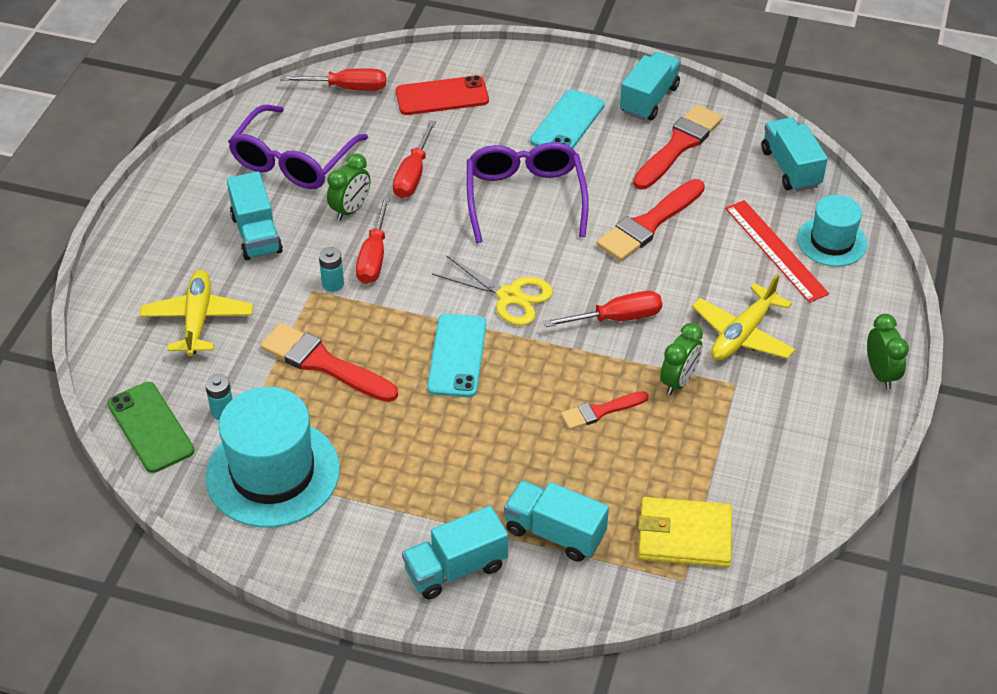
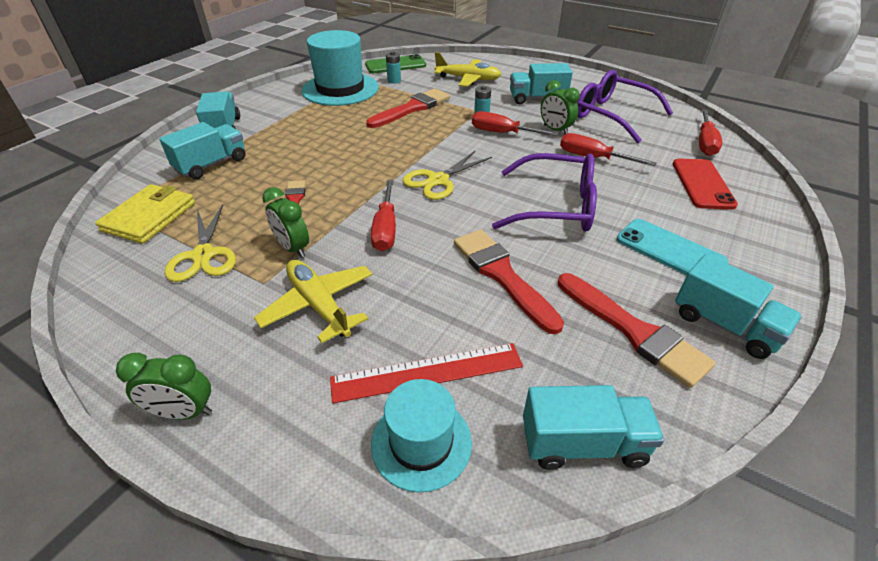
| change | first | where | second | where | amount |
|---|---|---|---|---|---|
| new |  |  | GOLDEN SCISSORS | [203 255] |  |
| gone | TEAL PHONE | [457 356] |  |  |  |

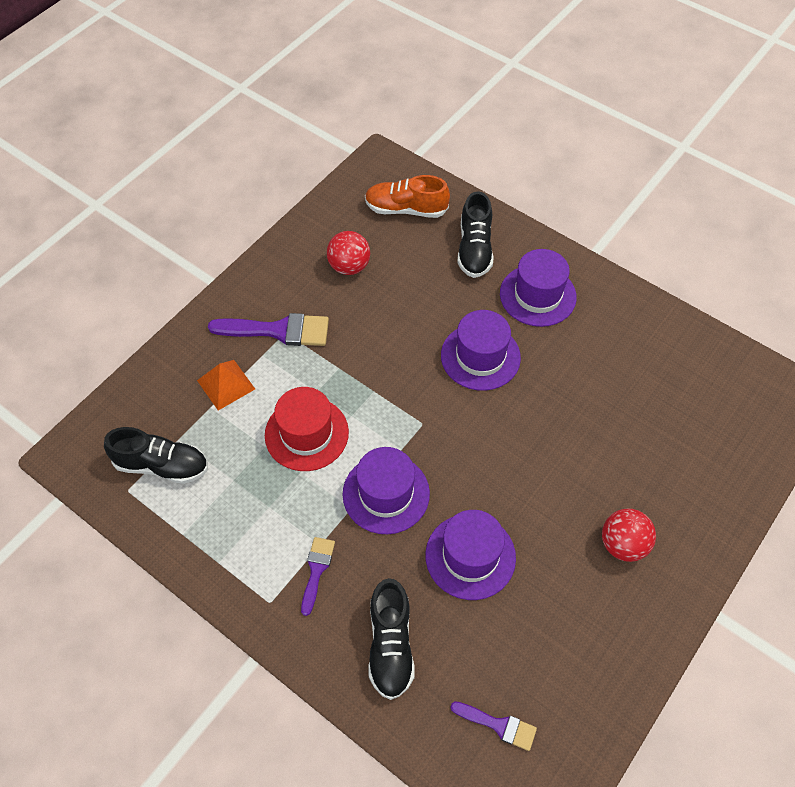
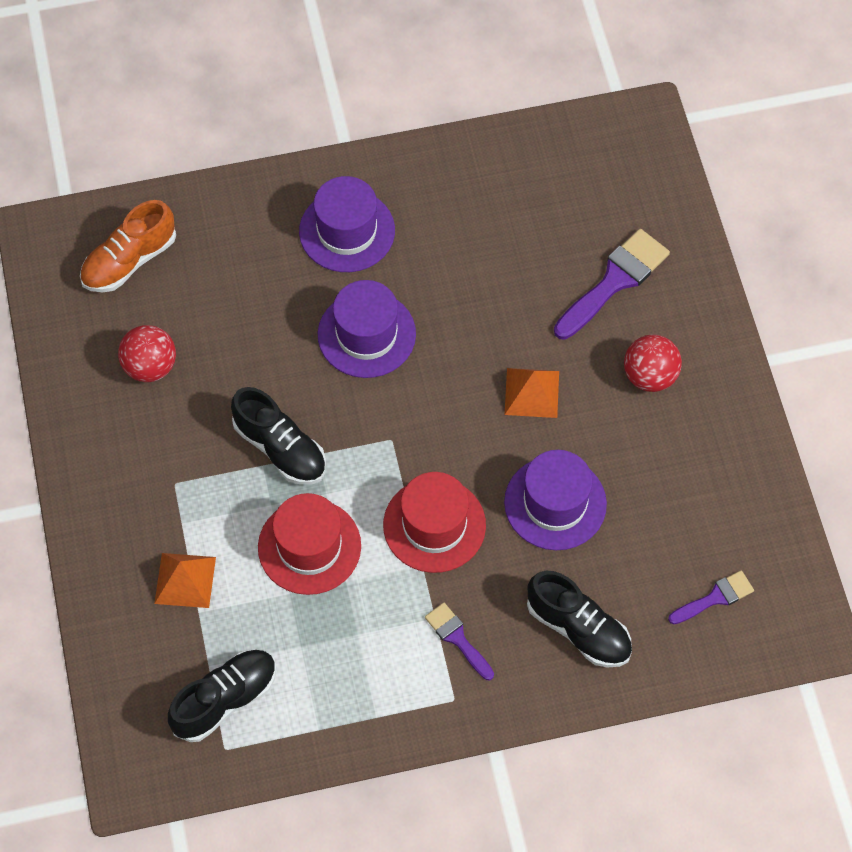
| change | first | where | second | where | amount |
|---|---|---|---|---|---|
| shifted | EBONY SNEAKER | [474 249] |  | [280 448] |  |
| repainted | ROYAL PURPLE TALL HAT | [386 494] | CRIMSON TALL HAT | [434 525] |  |
| new |  |  | ORANGE-COLOURED PYRAMID SHAPE | [532 392] |  |
| shifted | ROYAL PURPLE PAINT BRUSH | [278 331] |  | [614 281] |  |

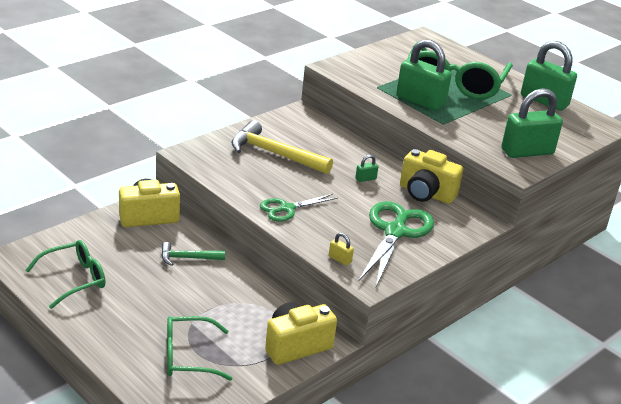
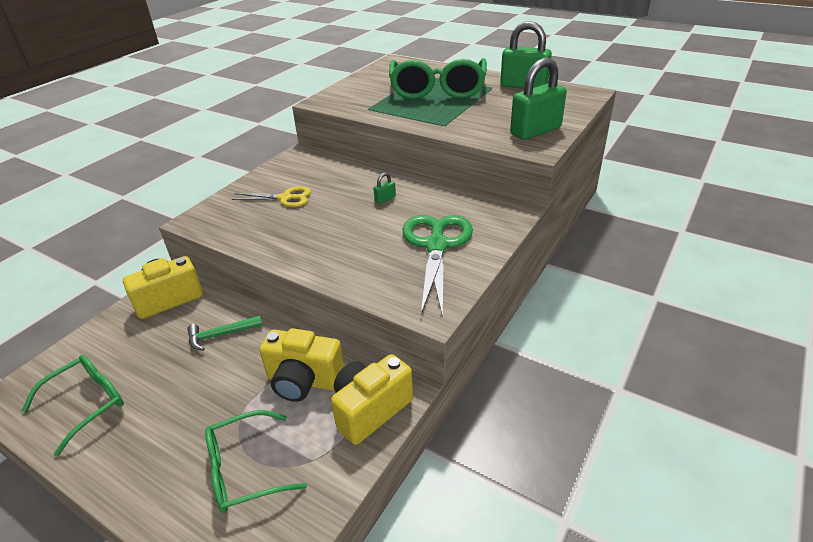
| change | first | where | second | where | amount |
|---|---|---|---|---|---|
| swapped | GOLDEN CLAW HAMMER | [274 154] | GOLDEN SCISSORS | [285 198] |  |
| shifted | GOLDEN PHOTO CAMERA | [426 194] |  | [303 381] |  |
| gone | EMERALD SCISSORS | [287 209] |  |  |  |
| gone | GOLDEN LOCK | [340 259] |  |  |  |
| gone | EMERALD LOCK | [420 101] |  |  |  |

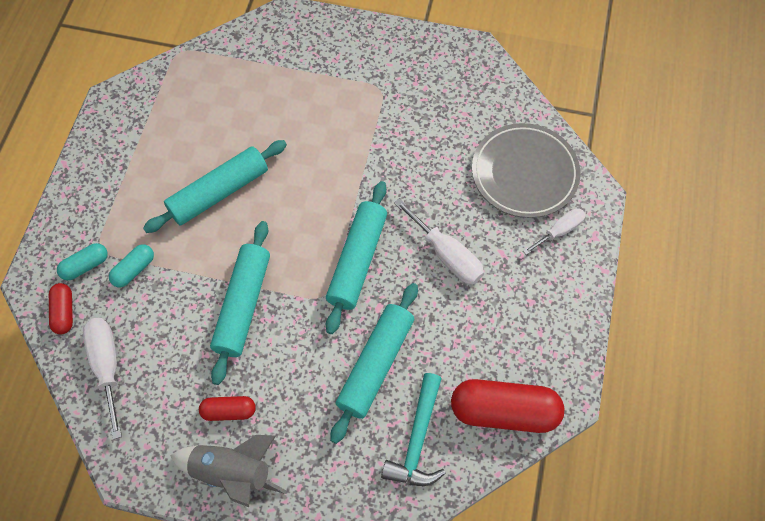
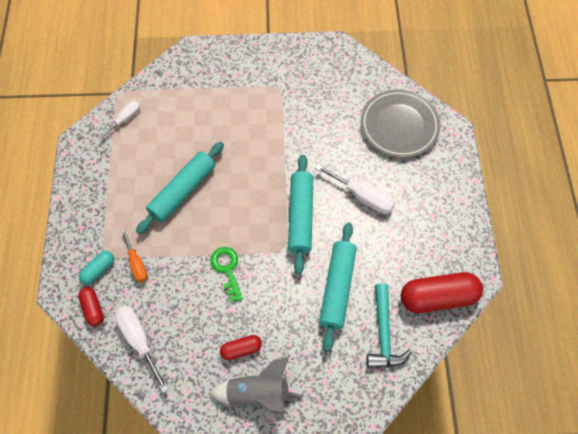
| change | first | where | second | where | amount |
|---|---|---|---|---|---|
| shifted | PURE WHITE HAND SCREWDRIVER | [559 231] |  | [125 119] |  |
| swapped | TEAL PILL SHAPE | [134 270] | ORANGE-COLOURED HAND SCREWDRIVER | [137 264] |  |
| swapped | TEAL PASTRY ROLLER | [243 305] | EMERALD LATCHKEY | [227 269] |  |

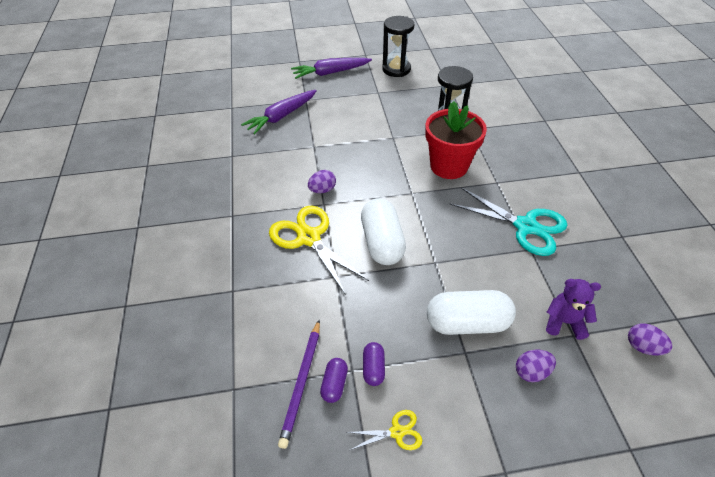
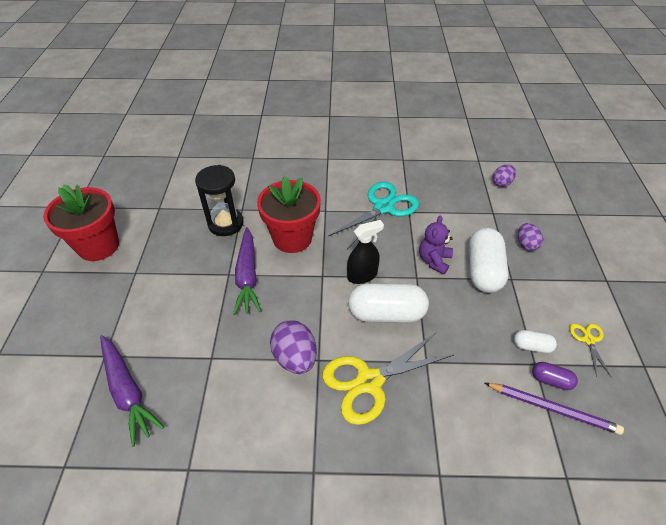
| change | first | where | second | where | amount |
|---|---|---|---|---|---|
| swapped | EBONY SANDGLASS | [396 69] | CRIMSON PLANT POT | [98 246] |  |
| shifted | ROYAL PURPLE CARROT | [330 73] |  | [247 276] |  |
| scaled | ROYAL PURPLE TOY EGG | [322 190] |  | [295 358] | x1.58 |
| new |  |  | EBONY SPRAY CLEANER | [362 275] |  |
| shifted | ROYAL PURPLE STUFFED BEAR | [564 322] |  | [434 260] |  |
| repainted | ROYAL PURPLE PILL SHAPE | [373 368] | PURE WHITE PILL SHAPE | [532 346] |  |

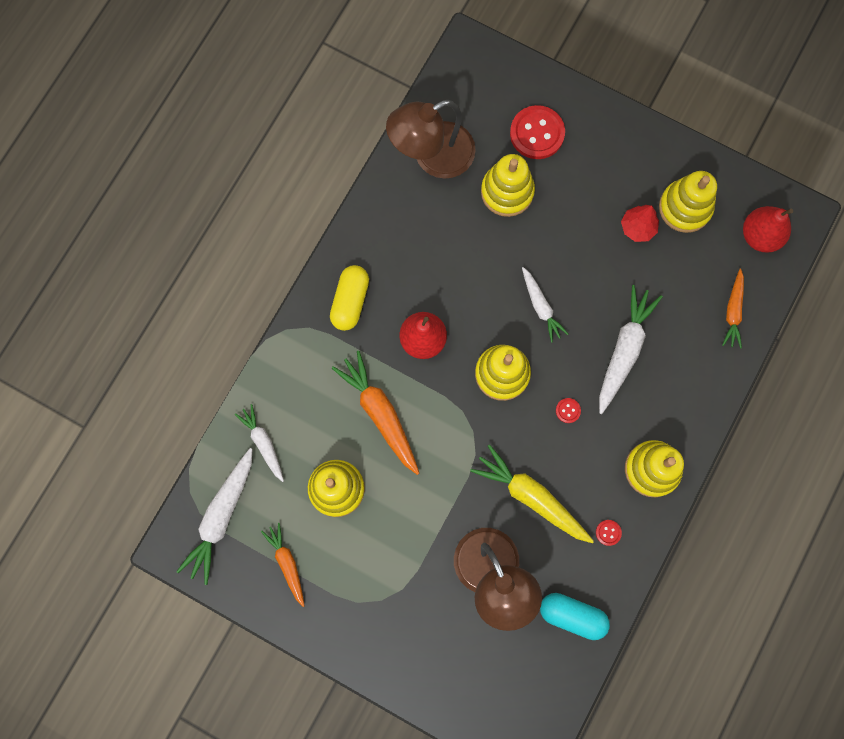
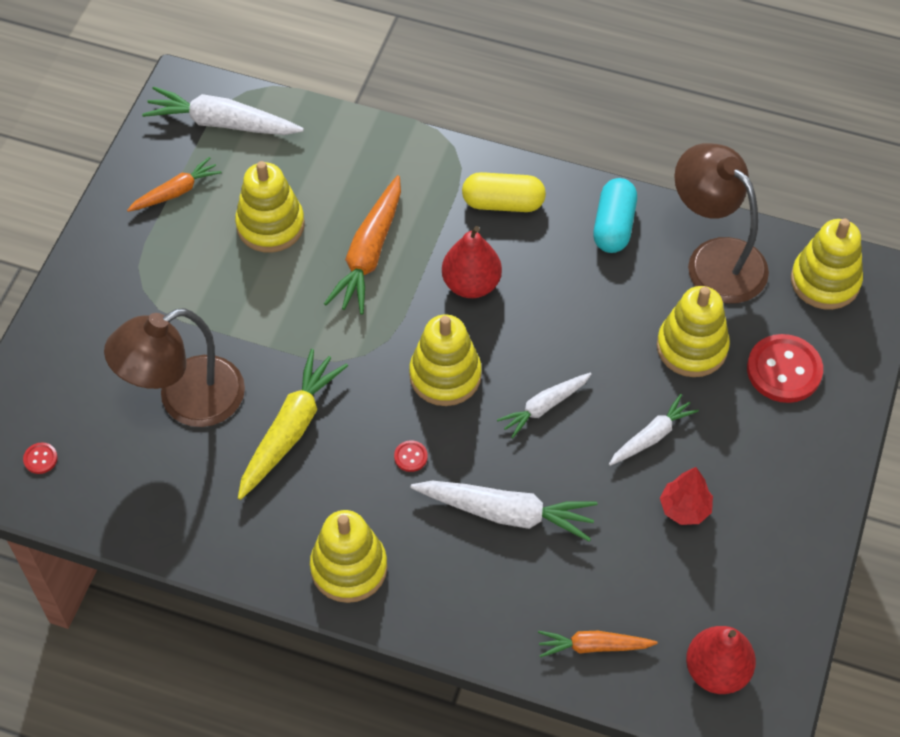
| change | first | where | second | where | amount |
|---|---|---|---|---|---|
| shifted | CRIMSON SHIRT BUTTON | [608 532] |  | [40 459] |  |
| rotated | ORANGE-COLOURED CARROT | [380 413] |  | [369 254] | 150 degrees clockwise |
| shifted | TEAL PILL SHAPE | [572 615] |  | [614 226] |  |
| shifted | PURE WHITE CARROT | [263 443] |  | [652 436] |  |
| shifted | GOLDEN RING STACKER | [685 207] |  | [825 281] |  |

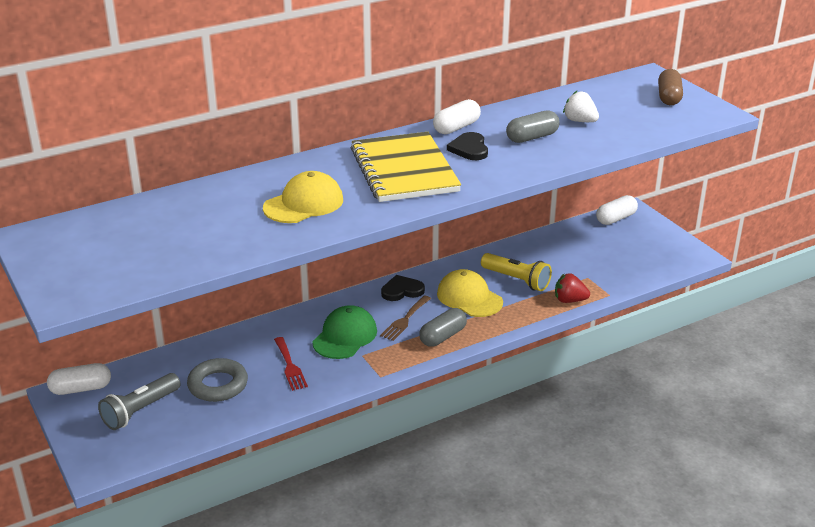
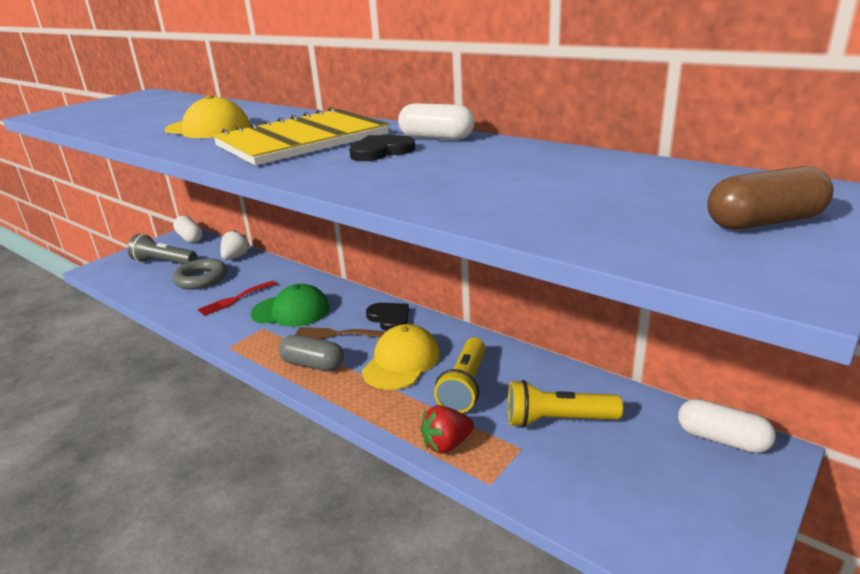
| change | first | where | second | where | amount |
|---|---|---|---|---|---|
| shifted | PURE WHITE STRAWBERRY | [580 121] |  | [235 257] |  |
| rotated | CRIMSON STRAWBERRY | [569 300] |  | [446 444] | 105 degrees counterclockwise |
| new |  |  | GOLDEN TORCH | [557 420] |  |
| gone | GREY PILL SHAPE | [532 137] |  |  |  |

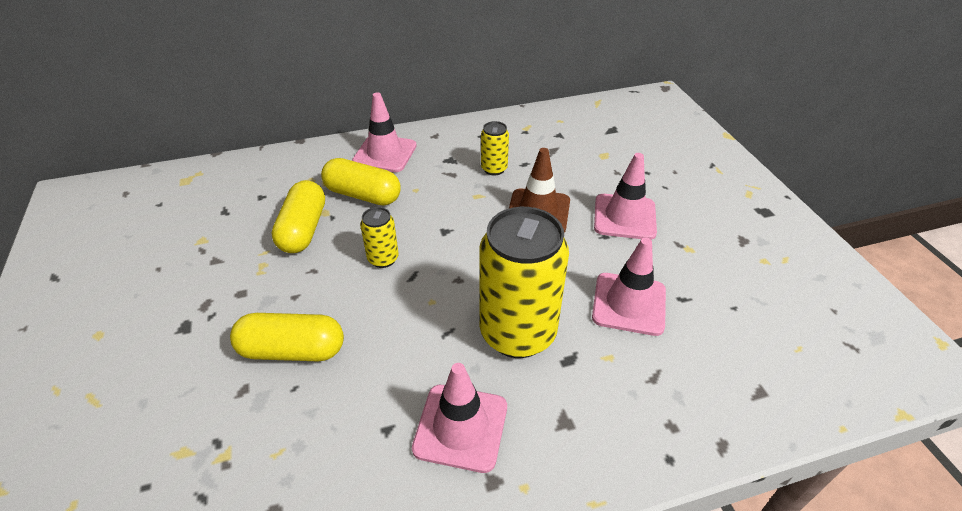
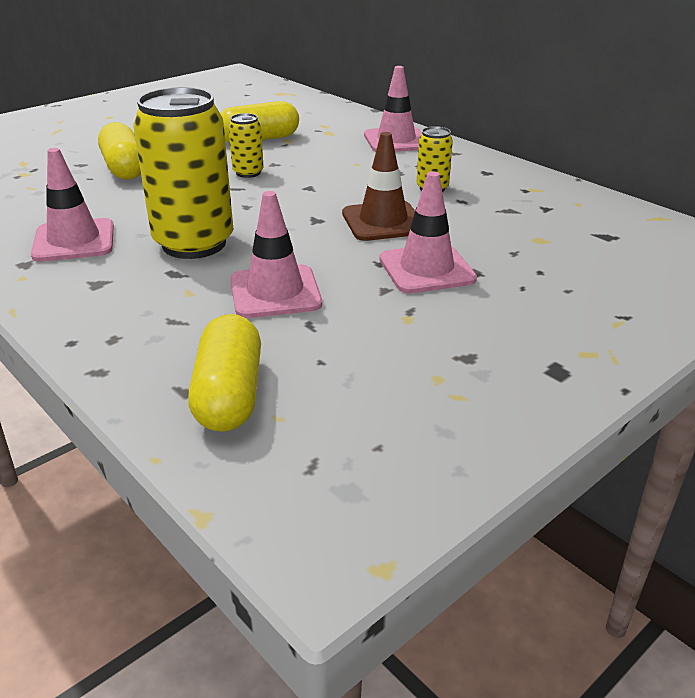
| change | first | where | second | where | amount |
|---|---|---|---|---|---|
| shifted | GOLDEN PILL SHAPE | [363 195] |  | [229 394] |  |

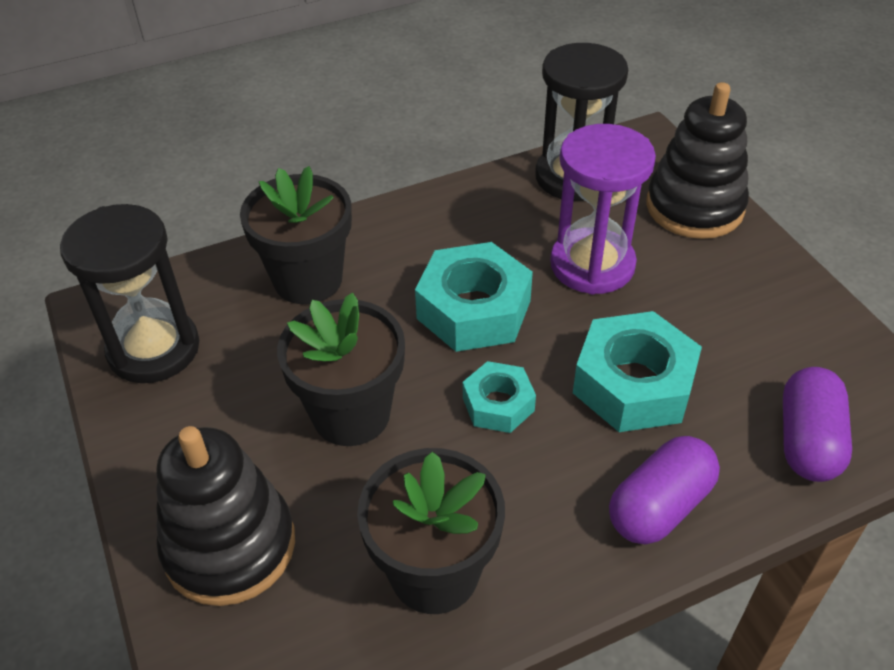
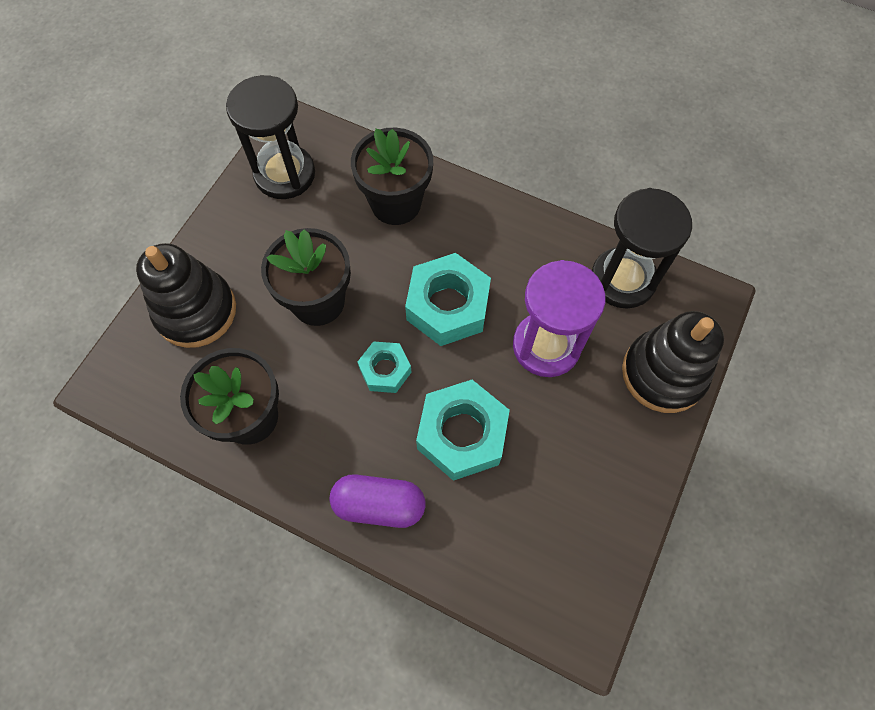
| change | first | where | second | where | amount |
|---|---|---|---|---|---|
| gone | ROYAL PURPLE PILL SHAPE | [807 440] |  |  |  |

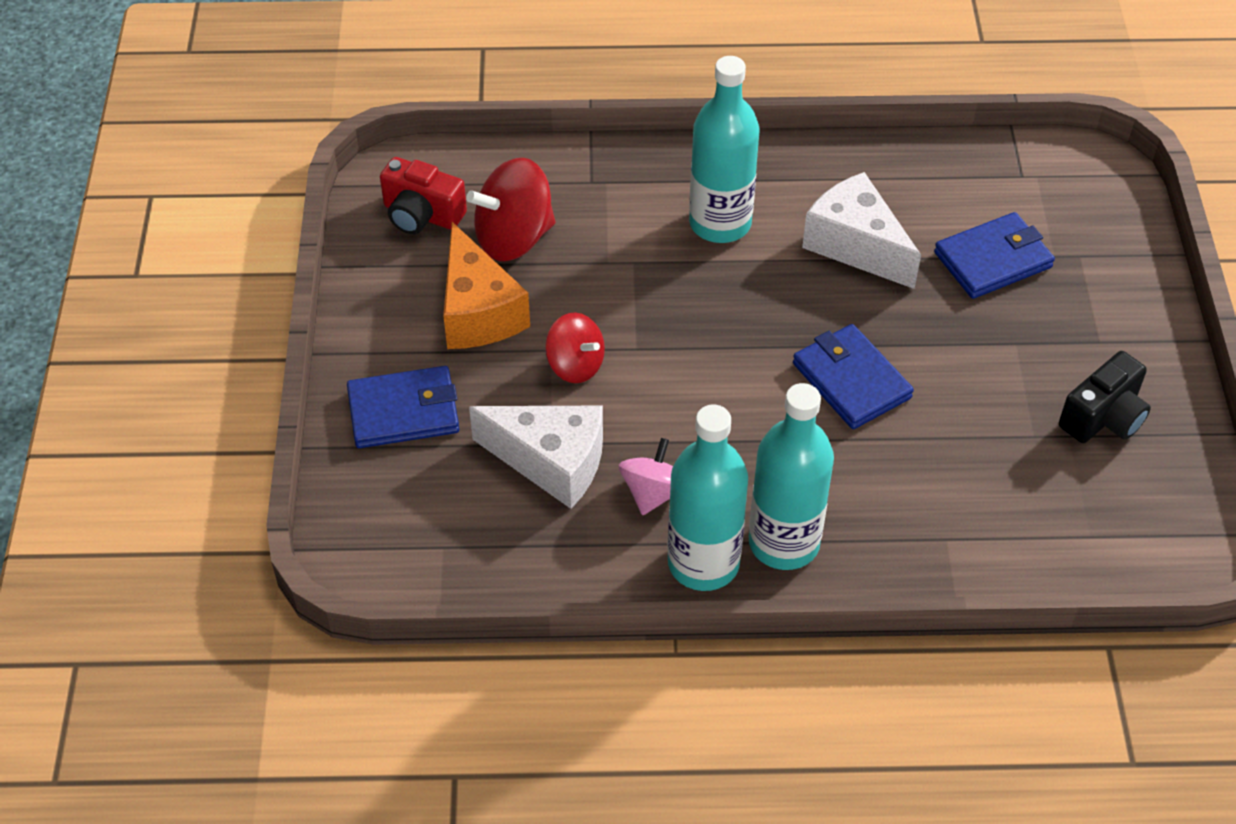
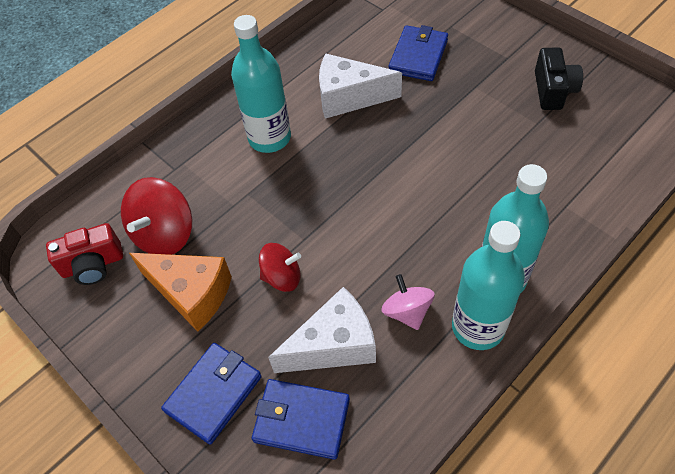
| change | first | where | second | where | amount |
|---|---|---|---|---|---|
| shifted | BLUE WALLET | [851 381] |  | [302 420] |  |

